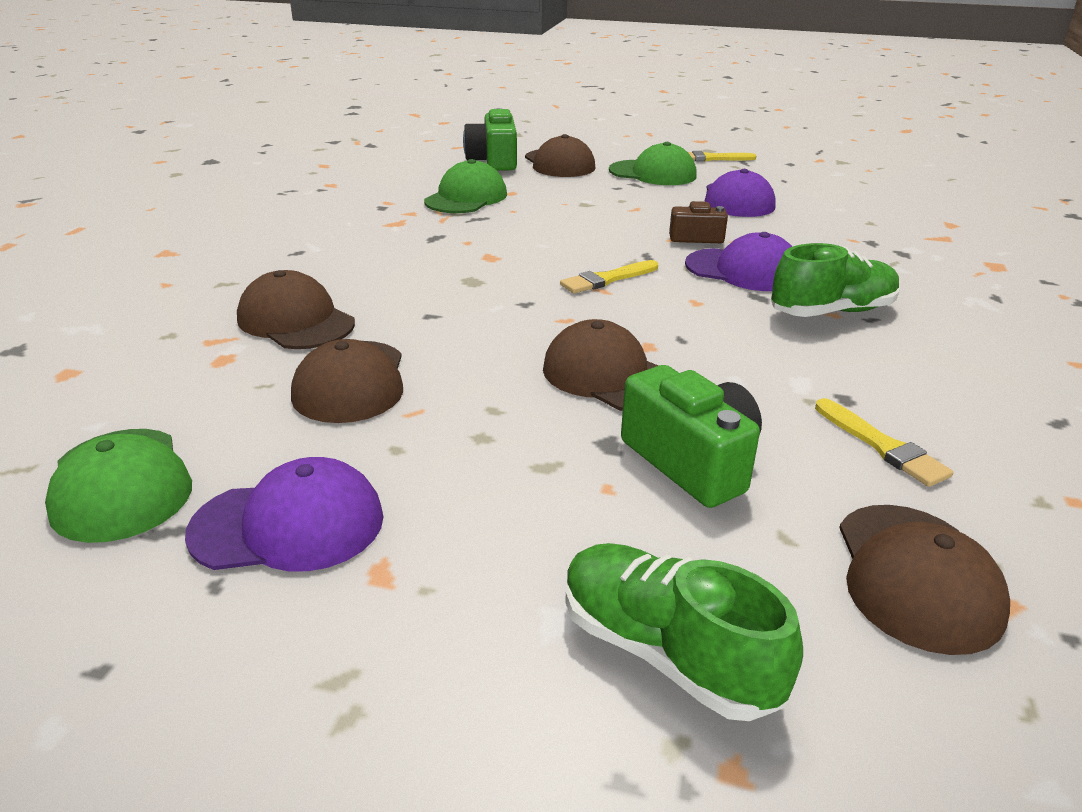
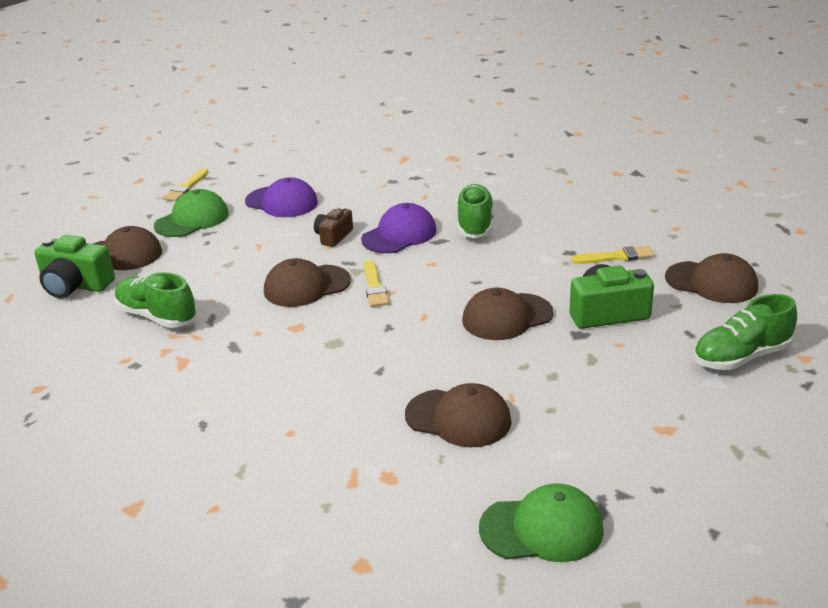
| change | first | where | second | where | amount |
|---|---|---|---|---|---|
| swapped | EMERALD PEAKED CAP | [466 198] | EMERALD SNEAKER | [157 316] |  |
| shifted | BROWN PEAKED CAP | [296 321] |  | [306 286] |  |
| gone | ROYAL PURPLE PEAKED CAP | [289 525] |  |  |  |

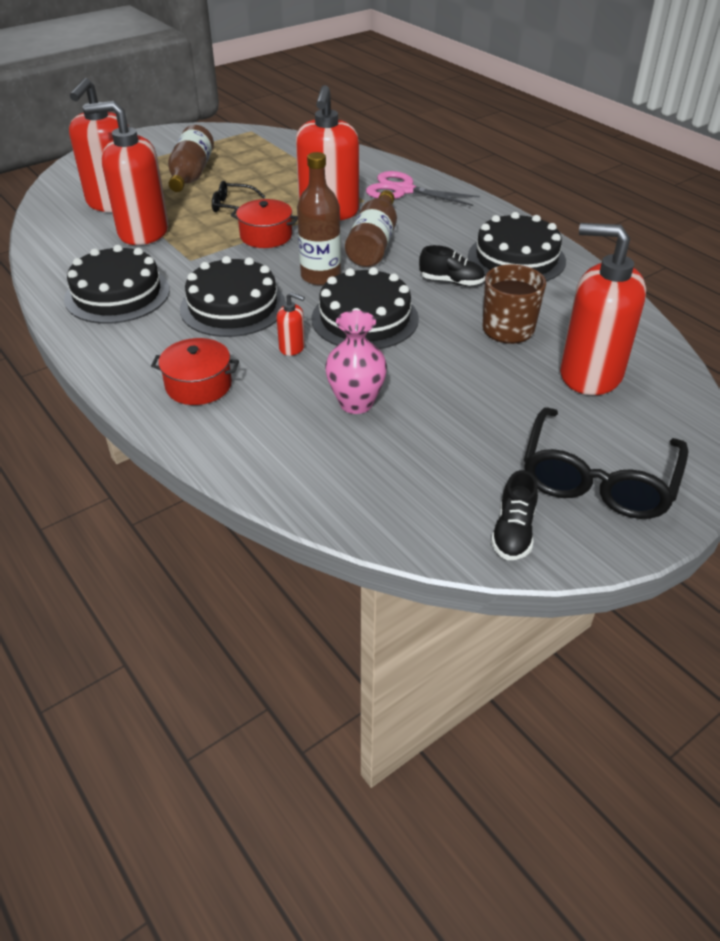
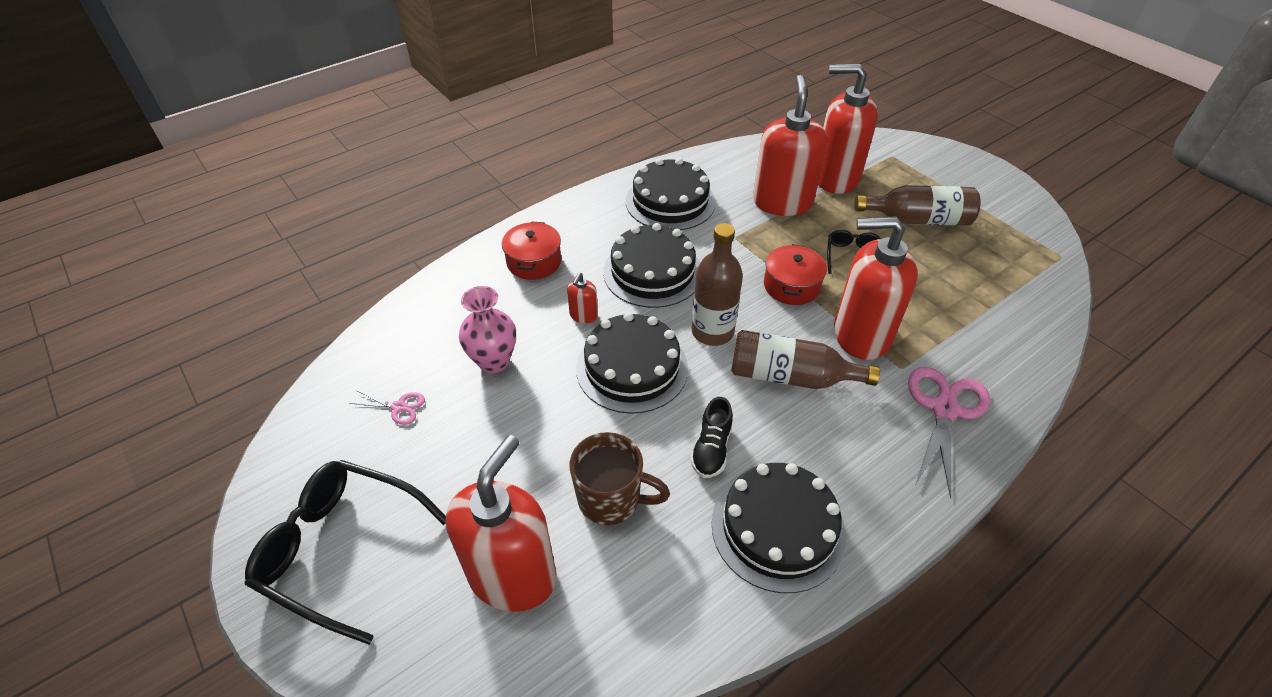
| change | first | where | second | where | amount |
|---|---|---|---|---|---|
| new |  |  | ROSY SCISSORS | [399 407] |  |
| gone | EBONY SNEAKER | [513 532] |  |  |  |

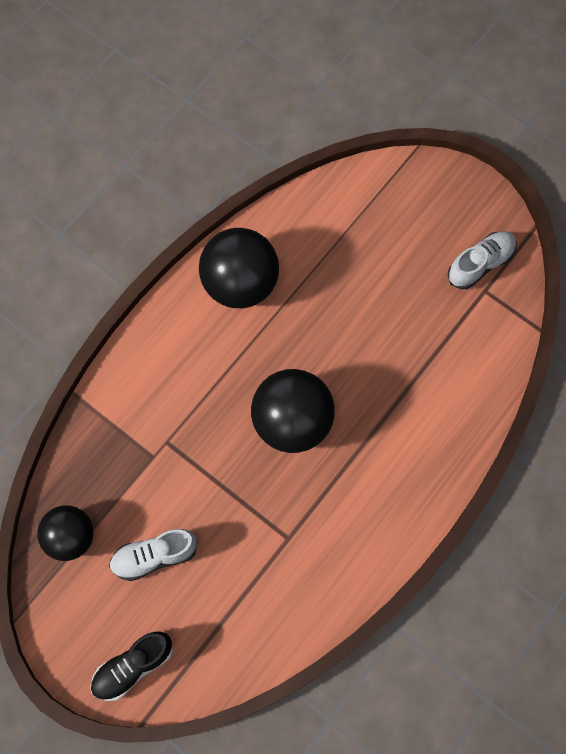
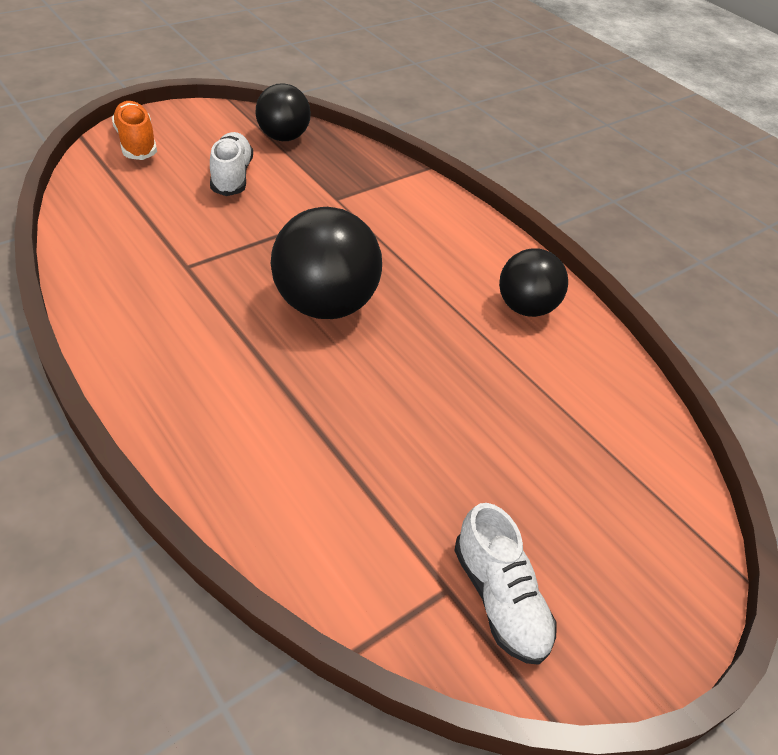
| change | first | where | second | where | amount |
|---|---|---|---|---|---|
| repainted | EBONY SNEAKER | [133 666] | ORANGE-COLOURED SNEAKER | [136 143] |  |
| scaled | EBONY SPHERE | [240 283] |  | [526 307] | x0.64 |

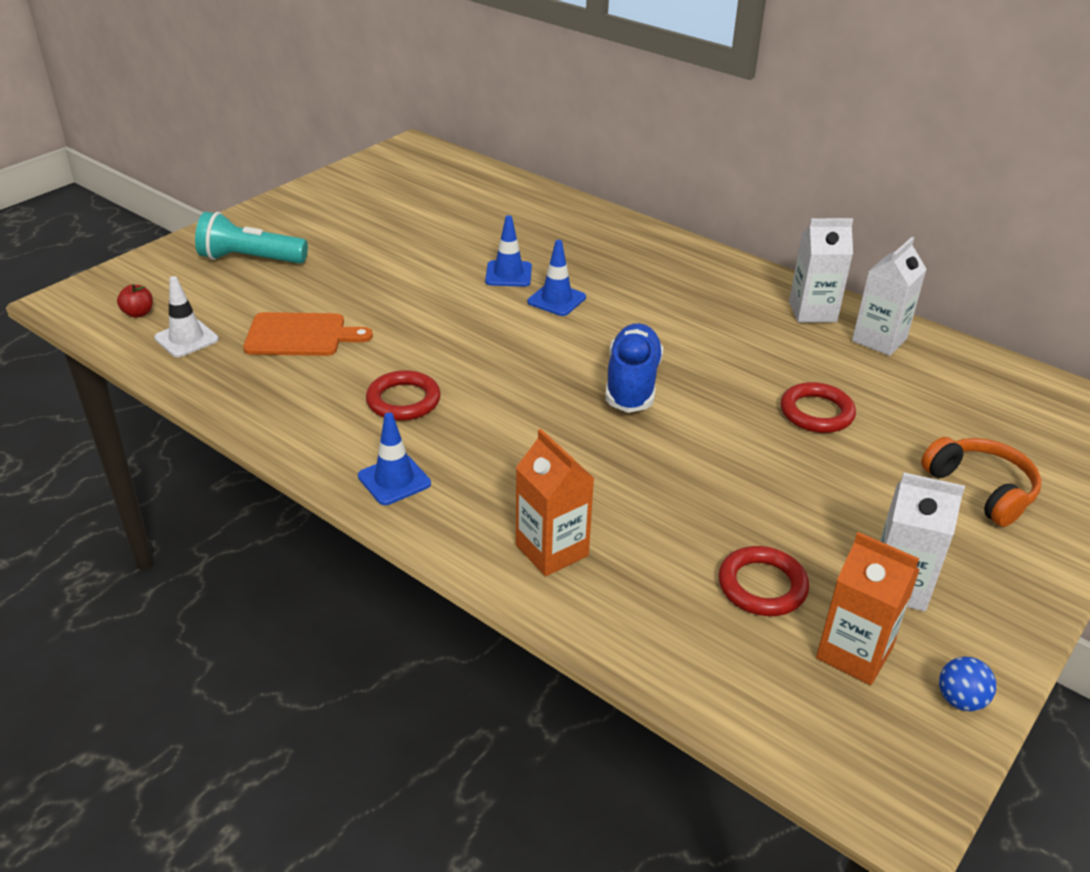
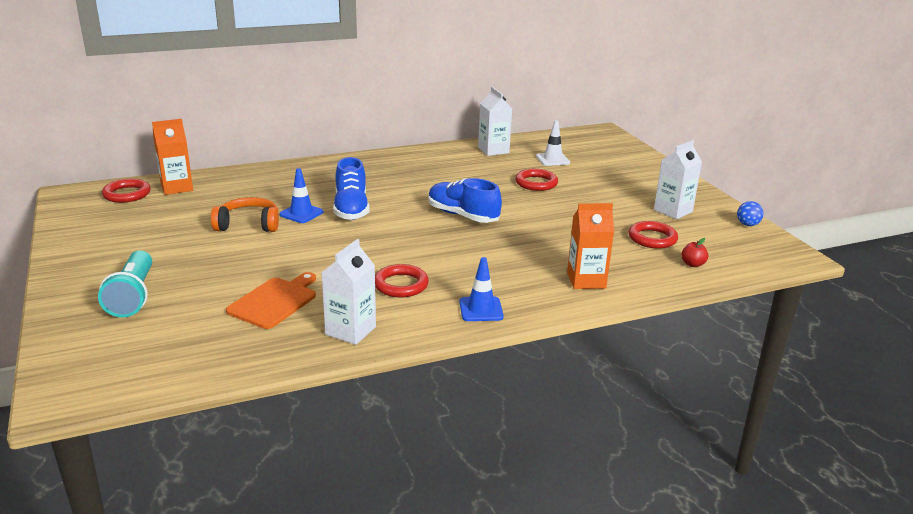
| change | first | where | second | where | amount |
|---|---|---|---|---|---|
| rotated | TEAL TORCH | [250 259] |  | [133 296] | 45 degrees counterclockwise |
| new |  |  | CRIMSON TORUS | [127 194] |  |
| shifted | ORANGE-COLOURED CARTON | [854 653] |  | [177 187] |  |
| shifted | ORANGE-COLOURED HEADSET | [981 489] |  | [248 224] |  |
| shifted | PURE WHITE CARTON | [812 312] |  | [350 330] |  |
| swapped | BLUE TRAFFIC CONE | [556 300] | BLUE SNEAKER | [351 209] |  |
| shifted | PURE WHITE TRAFFIC CONE | [186 339] |  | [552 159] |  |
| shifted | CRIMSON APPLE | [138 313] |  | [692 264] |  |

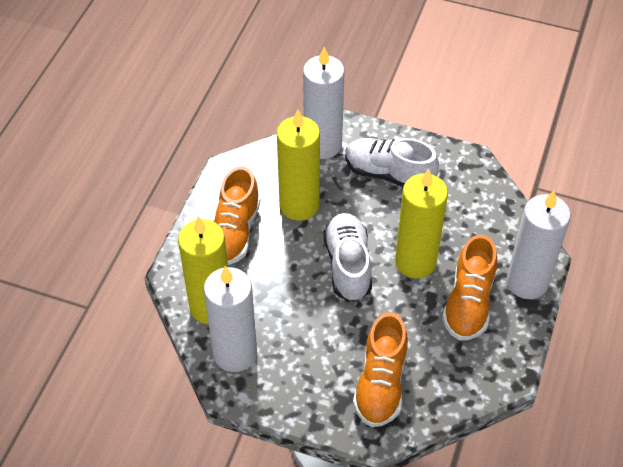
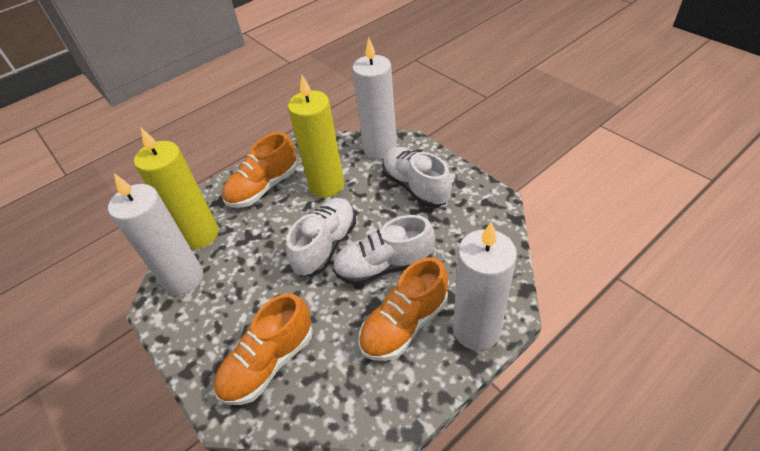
| change | first | where | second | where | amount |
|---|---|---|---|---|---|
| swapped | GOLDEN WAX CANDLE | [415 262] | PURE WHITE SNEAKER | [384 266] |  |

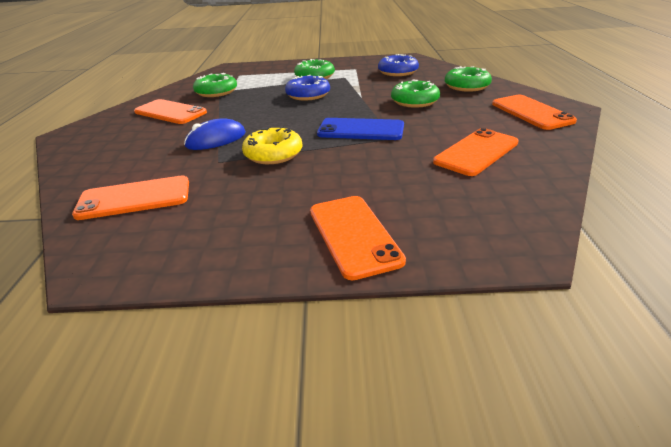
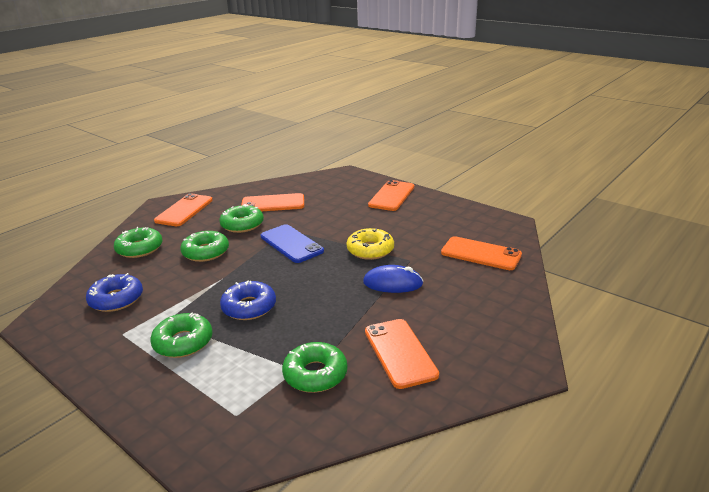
| change | first | where | second | where | amount |
|---|---|---|---|---|---|
| new |  |  | EMERALD DOUGHNUT | [242 224] |  |

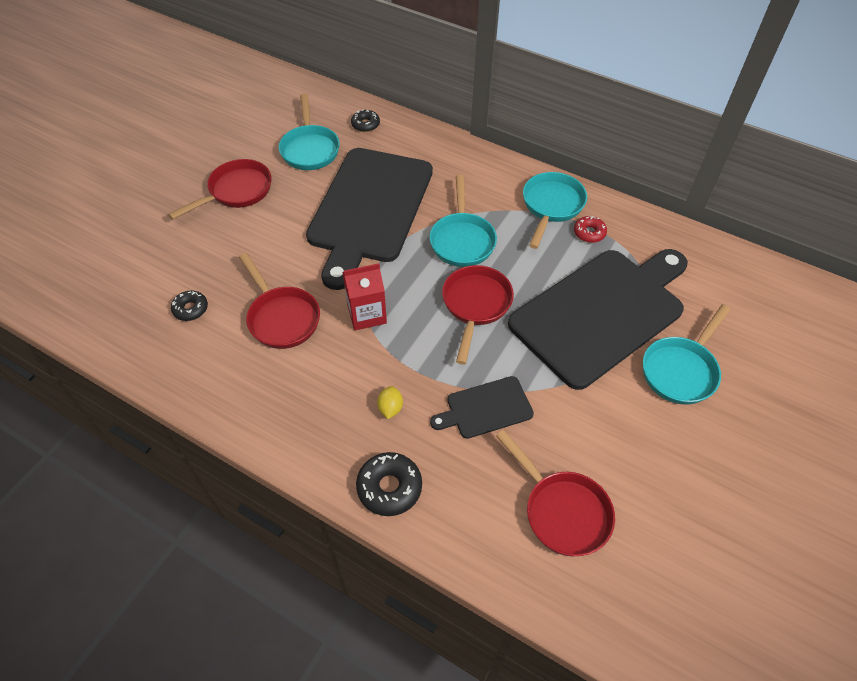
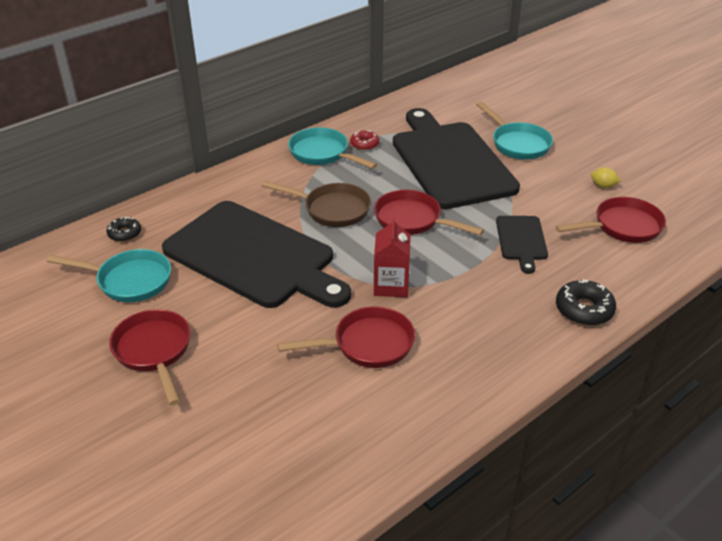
| change | first | where | second | where | amount |
|---|---|---|---|---|---|
| repainted | TEAL PAN | [462 240] | BROWN PAN | [332 209] |  |
| shifted | GOLDEN TOY LEMON | [390 408] |  | [603 186] |  |
| gone | EBONY DOUGHNUT | [190 309] |  |  |  |

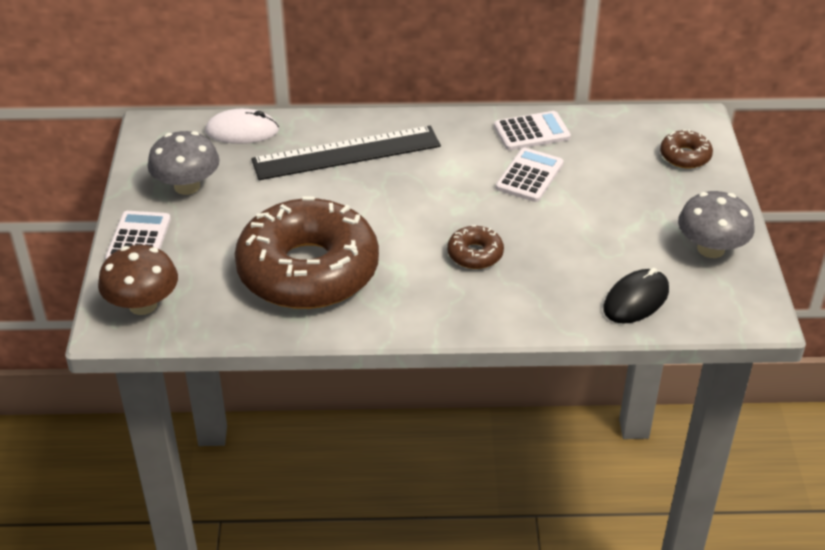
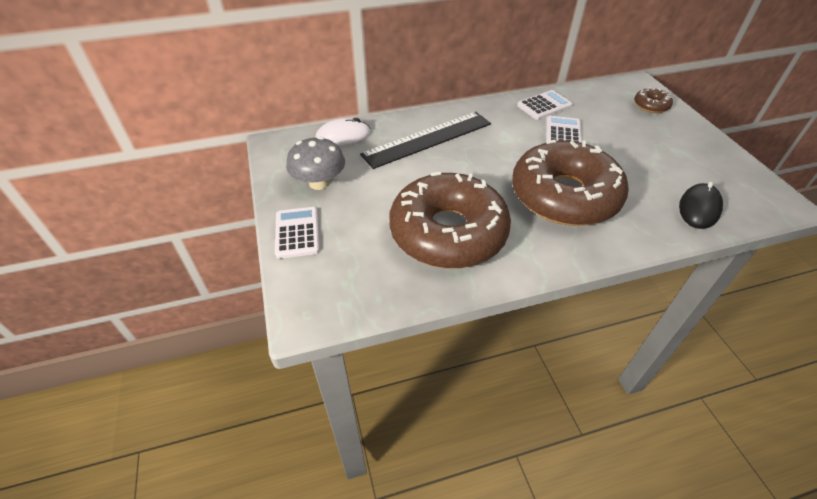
| change | first | where | second | where | amount |
|---|---|---|---|---|---|
| scaled | BROWN DOUGHNUT | [475 254] |  | [564 196] | x2.49 |
| gone | BROWN MUSHROOM | [143 305] |  |  |  |
| gone | GREY MUSHROOM | [711 249] |  |  |  |

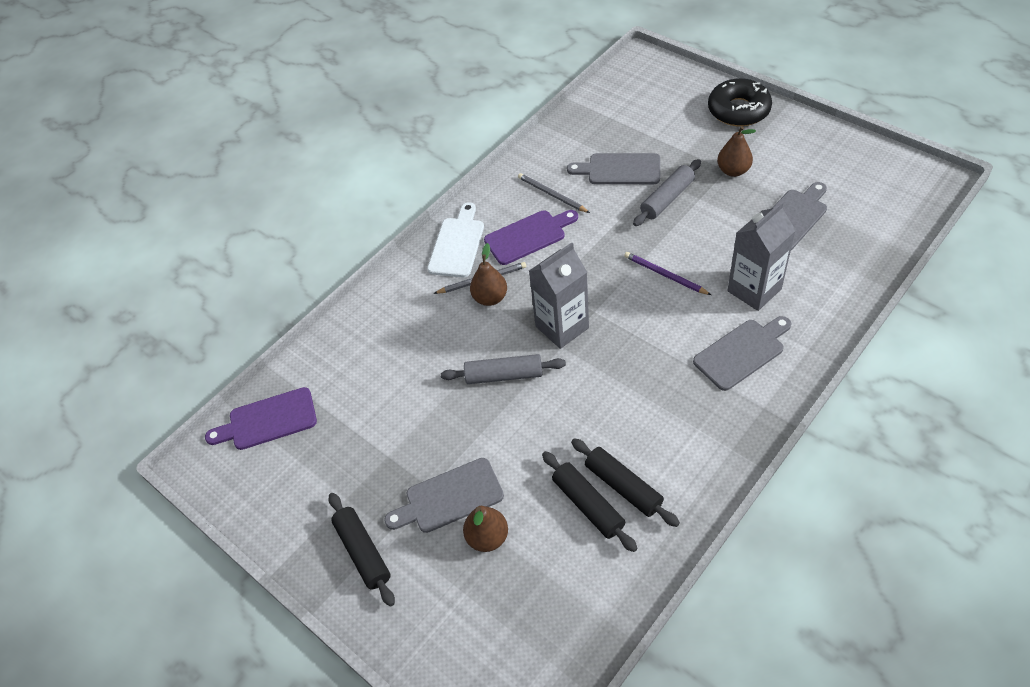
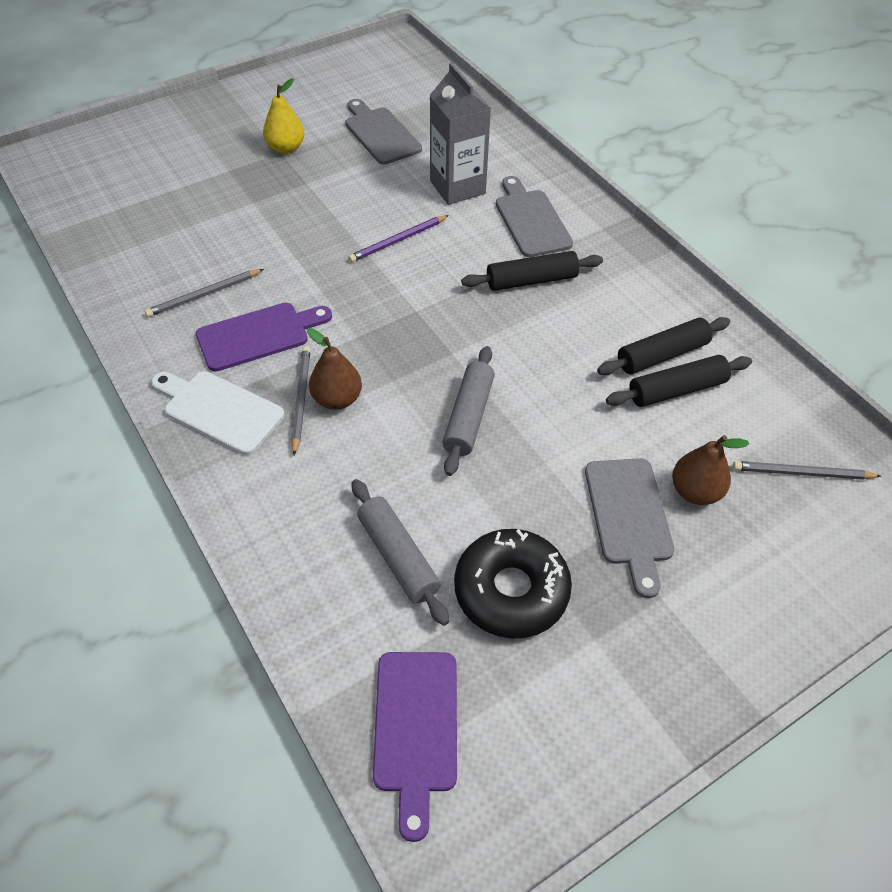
| change | first | where | second | where | amount |
|---|---|---|---|---|---|
| rotated | ROYAL PURPLE CHOPPING BOARD | [528 236] |  | [258 335] | 75 degrees clockwise |
| repainted | BROWN PEAR FRUIT | [733 171] | GOLDEN PEAR FRUIT | [286 148] |  |
| shifted | GREY PASTRY ROLLER | [667 199] |  | [398 557] |  |
| shifted | EBONY DOUGHNUT | [738 110] |  | [511 590] |  |
| shifted | EBONY PASTRY ROLLER | [363 552] |  | [531 280] |  |
| new |  |  | GREY WOODEN PENCIL | [802 473] |  |
| gone | GREY CARTON | [562 327] |  |  |  |
| gone | GREY CHOPPING BOARD | [620 169] |  |  |  |

